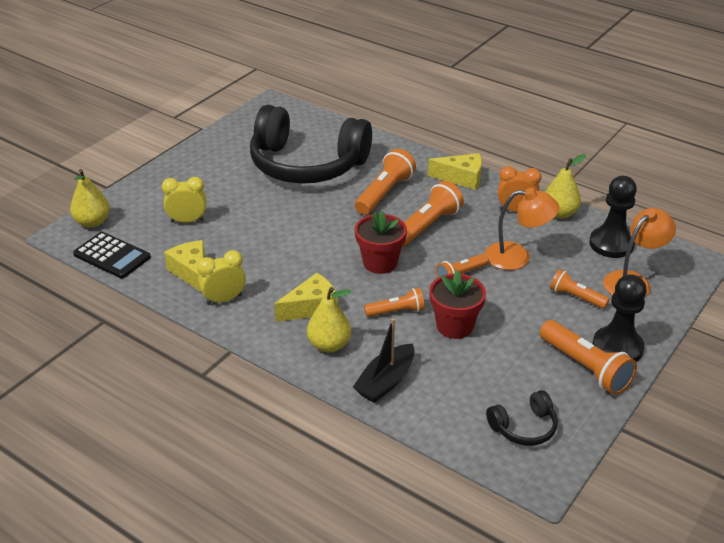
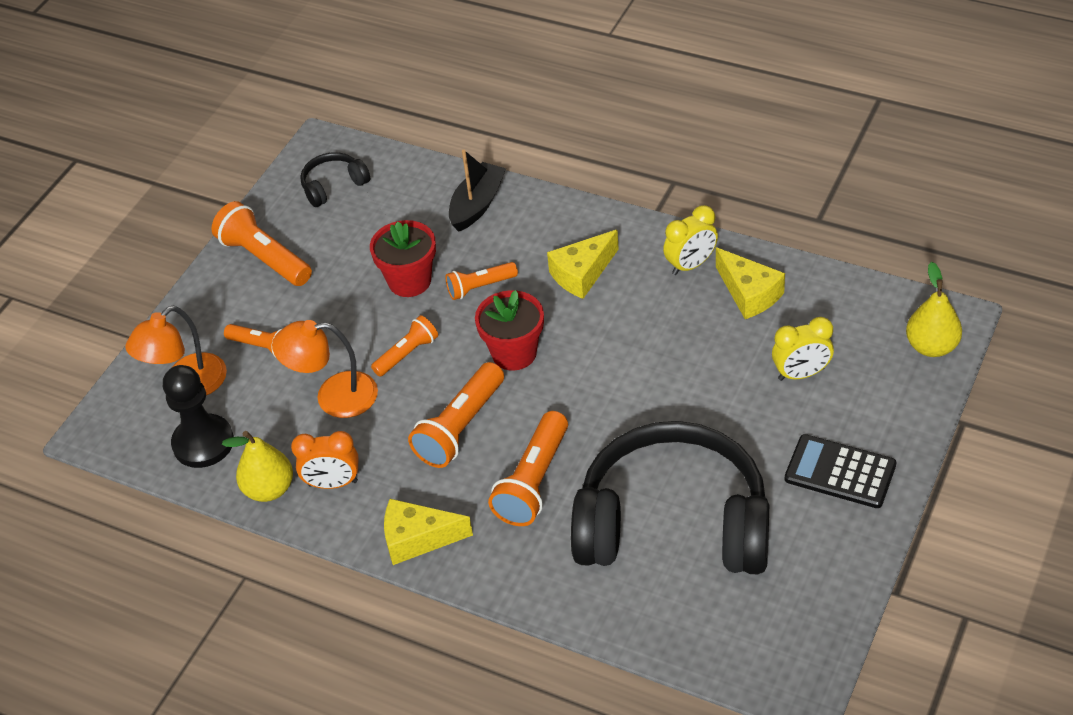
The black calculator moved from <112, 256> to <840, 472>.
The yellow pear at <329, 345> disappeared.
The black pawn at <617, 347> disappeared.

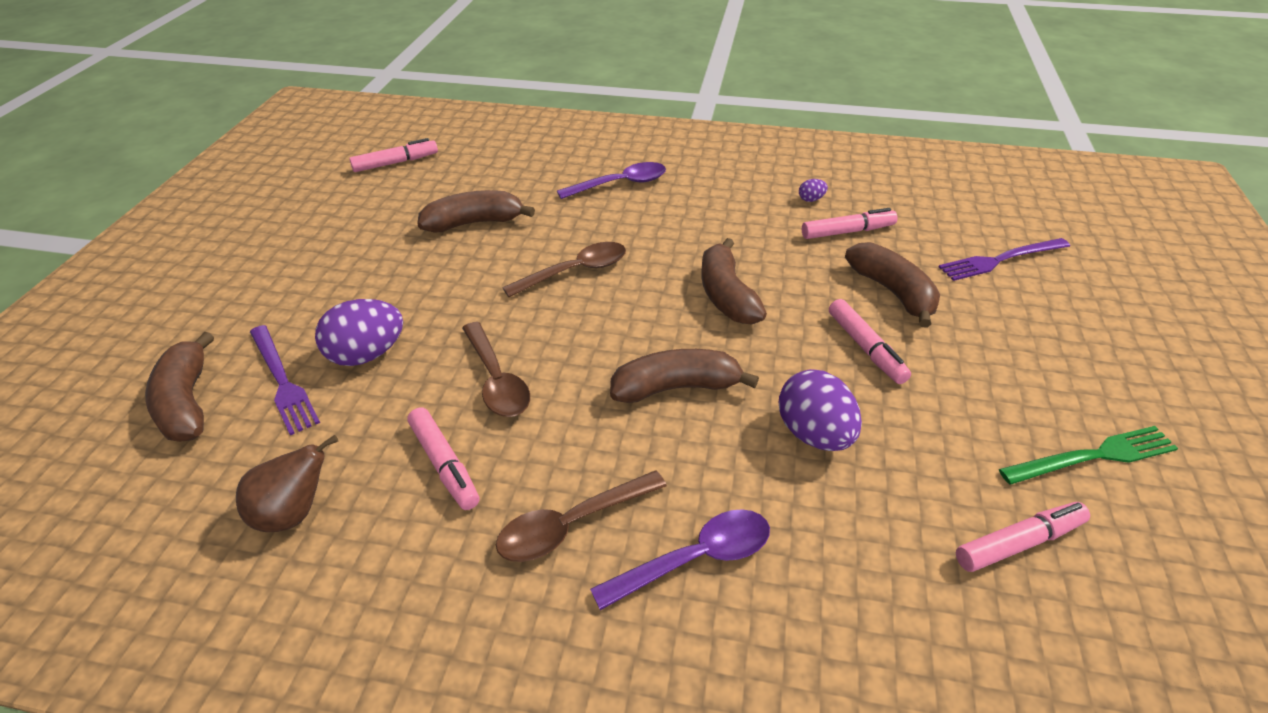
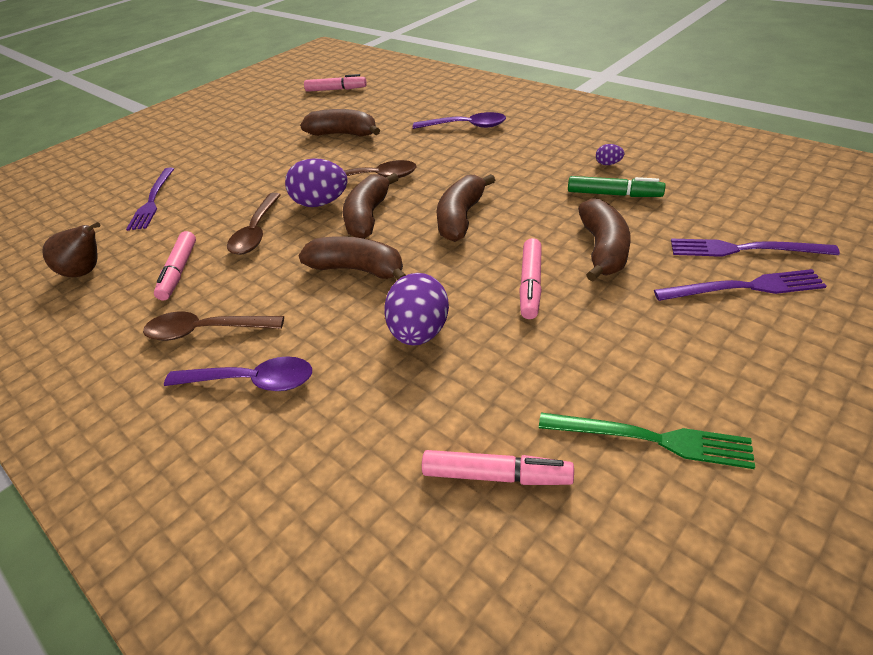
The brown banana moved from <187, 403> to <368, 217>.
The purple egg moved from <367, 355> to <321, 203>.
The pink marker at <847, 232> became the green marker at <613, 194>.
The purple fork at <744, 287> appeared.

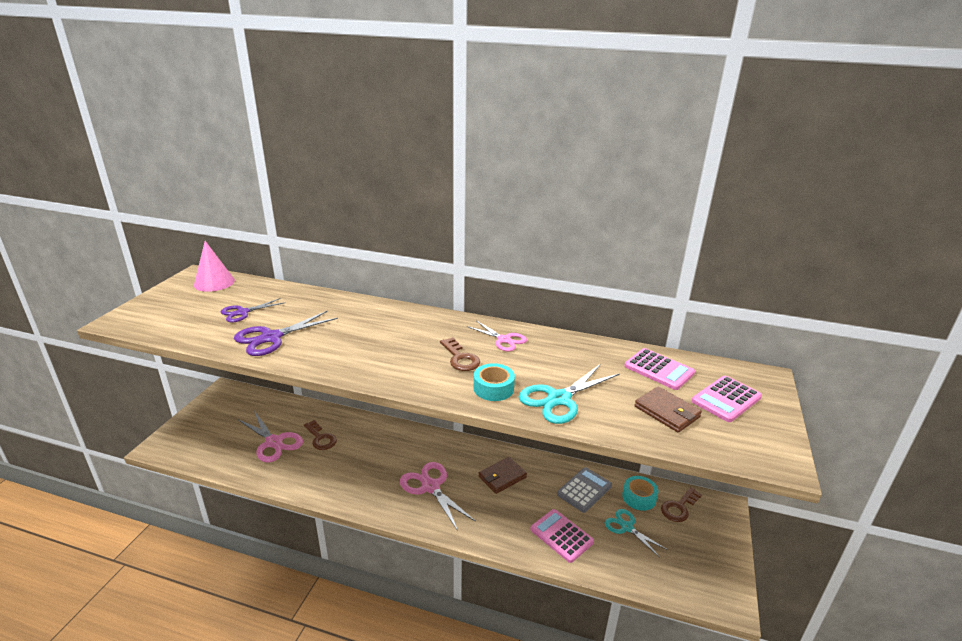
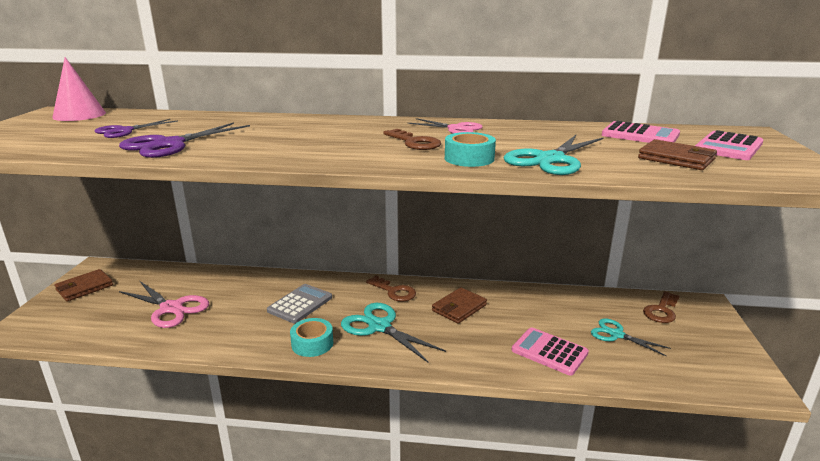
The brown key moved from <321, 438> to <394, 291>.
The pink scissors at <430, 487> became the turquoise scissors at <379, 327>.
The grey calculator moved from <584, 490> to <300, 304>.
The turquoise tape moved from <639, 497> to <312, 343>.
The brown wallet at <85, 288> appeared.

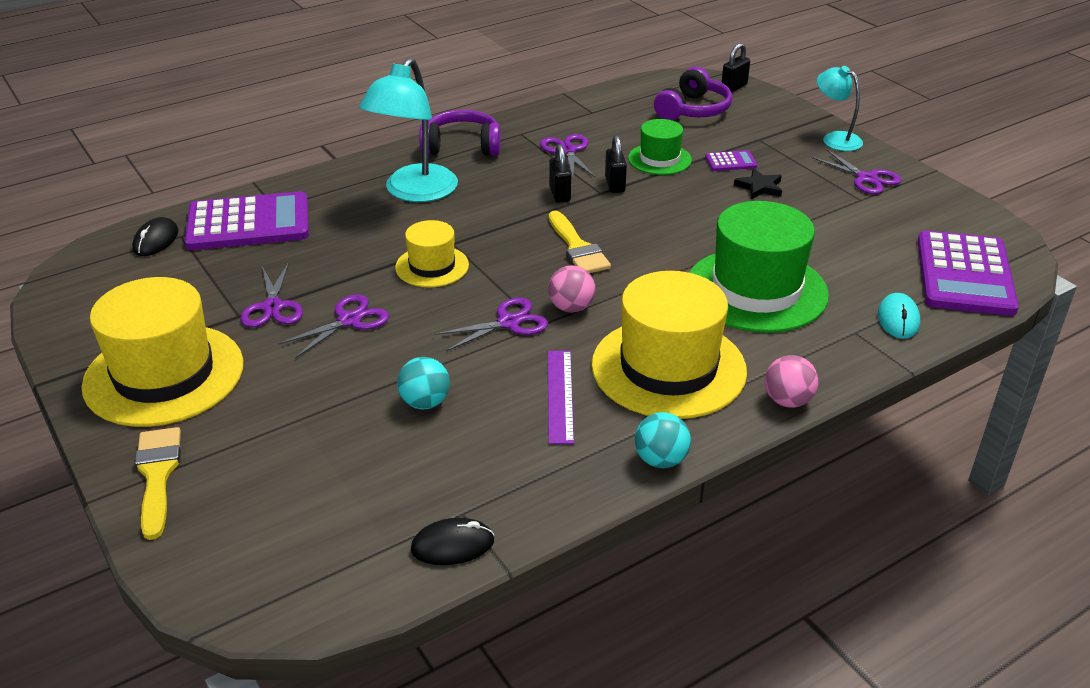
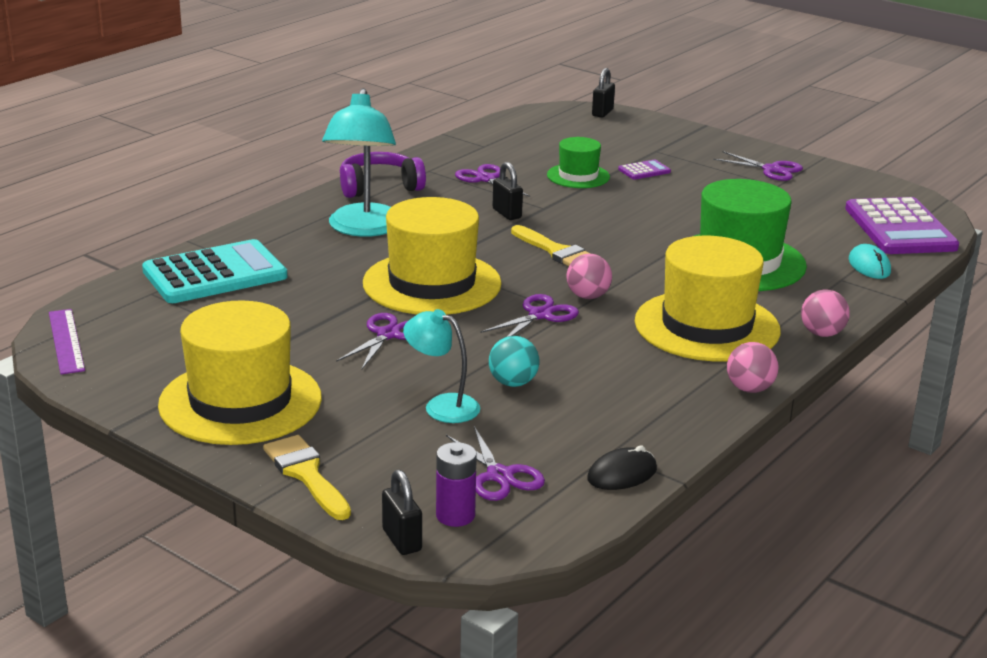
The black mouse at <156, 240> disappeared.
The purple calculator at <248, 223> became the turquoise calculator at <215, 274>.
The purple scissors moved from <272, 307> to <499, 476>.
The yellow hat at <432, 266> changed to 1.87 times the size.
The purple ruler moved from <559, 395> to <66, 341>.
The black padlock moved from <615, 185> to <402, 540>.
The turquoise ball at <661, 460> became the pink ball at <749, 389>.
The purple headphones at <693, 110> disappeared.
The black star at <759, 187> disappeared.
The turquoise lamp moved from <835, 139> to <442, 406>.
The purple battery at <455, 515> appeared.

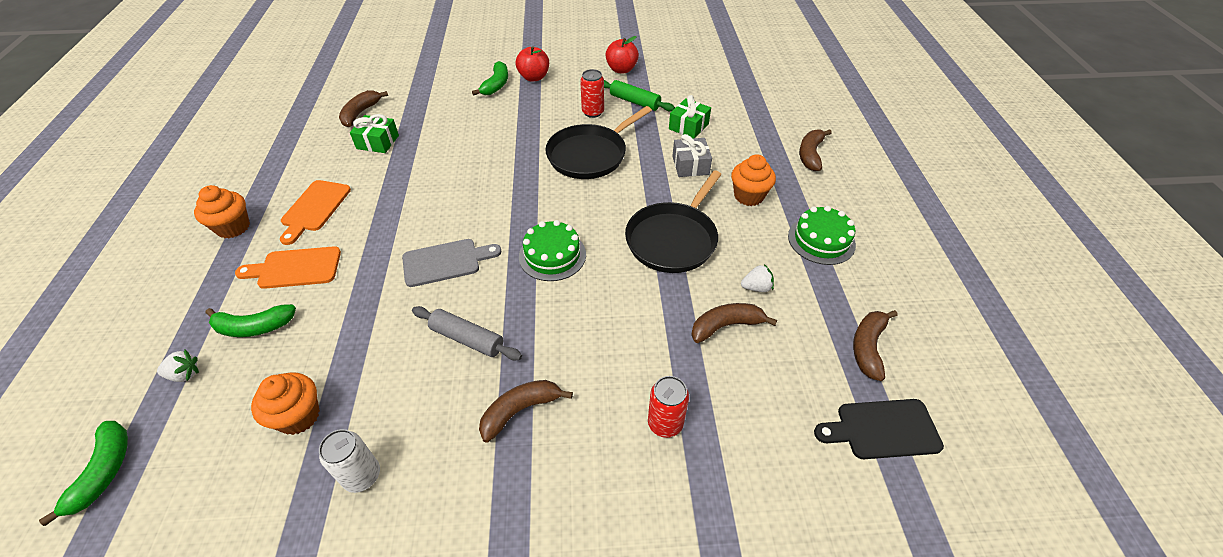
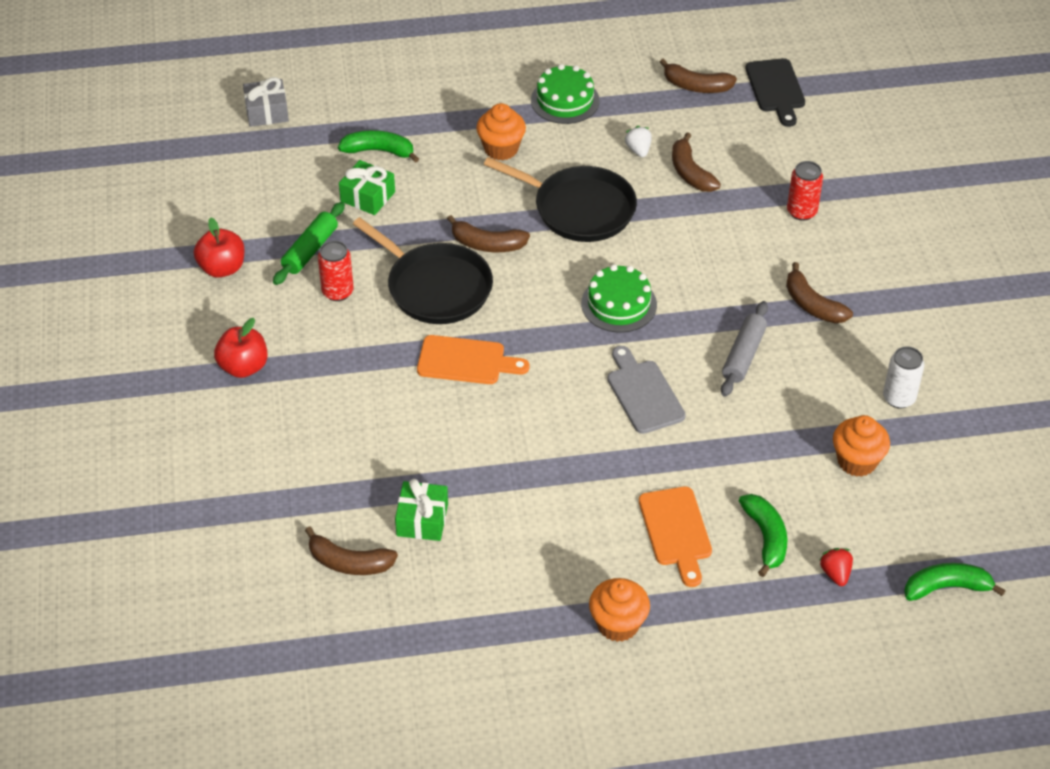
The white strawberry at <184, 374> became the red strawberry at <835, 573>.
The orange cutting board moved from <314, 208> to <466, 361>.
The green banana moved from <496, 85> to <379, 151>.
The grey gift moved from <690, 165> to <267, 112>.
The brown banana moved from <810, 154> to <487, 244>.

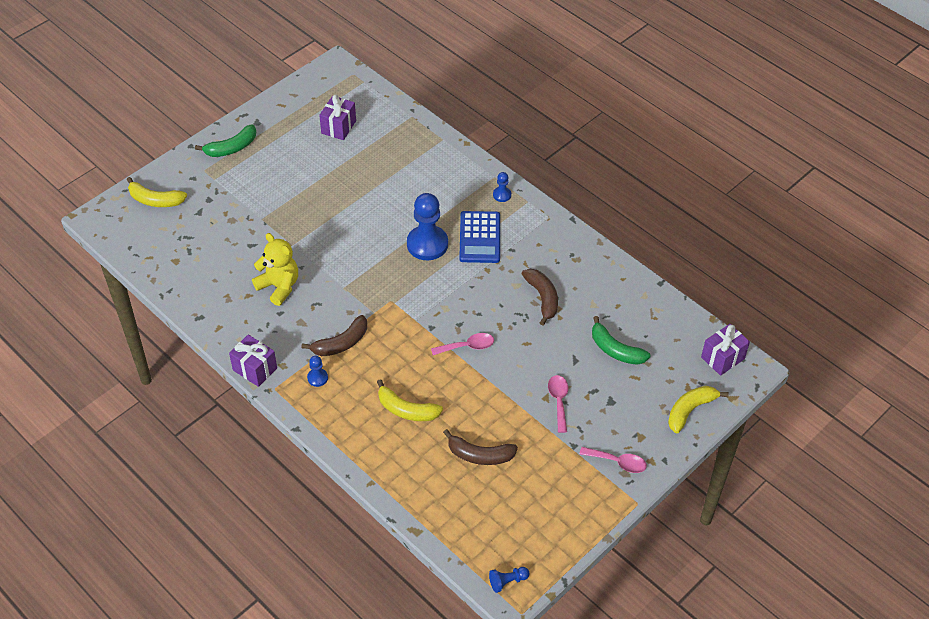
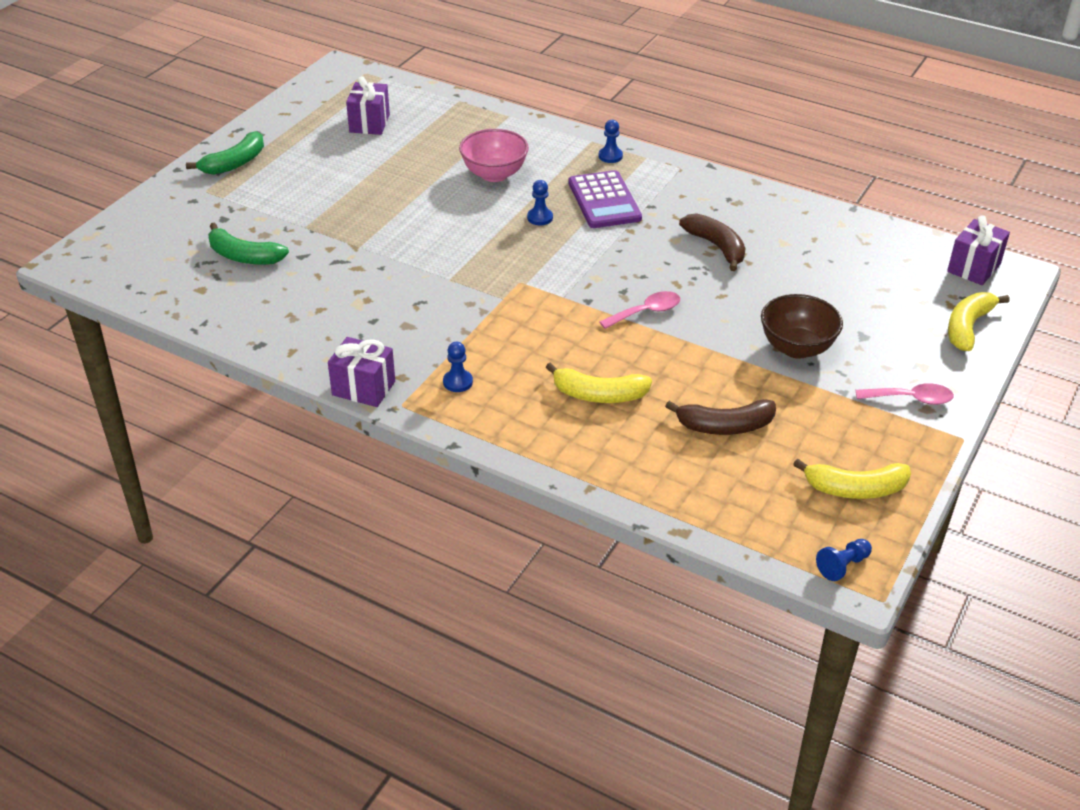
The yellow banana moved from <155, 200> to <855, 489>.
The yellow teddy bear at <279, 286> disappeared.
The brown banana at <341, 343> disappeared.
The blue pawn at <427, 244> changed to 0.46 times the size.
The blue calculator at <480, 237> became the purple calculator at <604, 201>.
The pink spoon at <558, 401> was replaced by the brown bowl at <796, 348>.
The green banana moved from <615, 350> to <244, 256>.
The pink bowl at <494, 174> appeared.

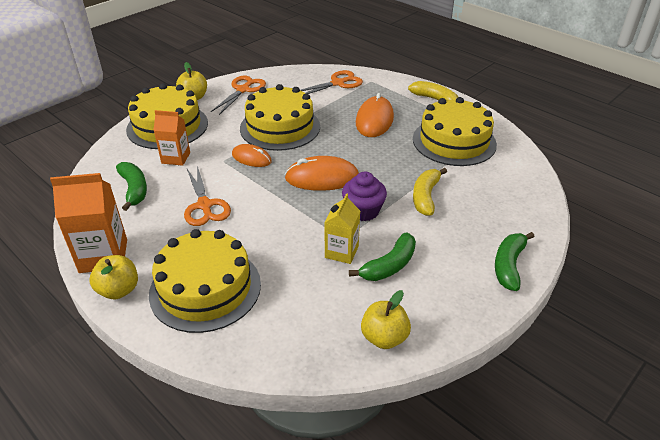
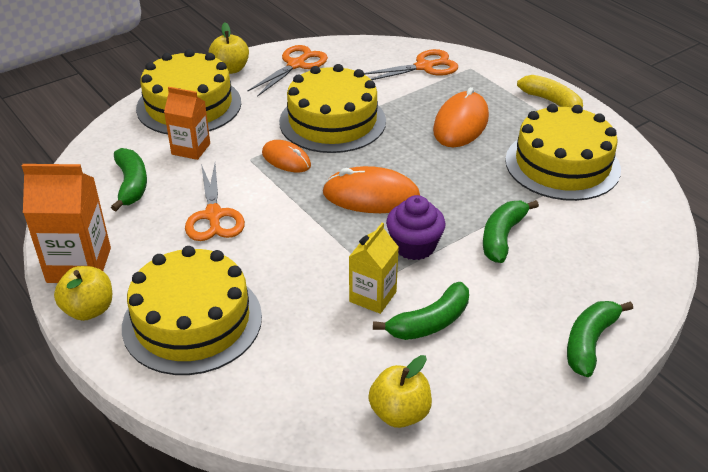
The yellow banana at <425, 197> became the green banana at <502, 237>.

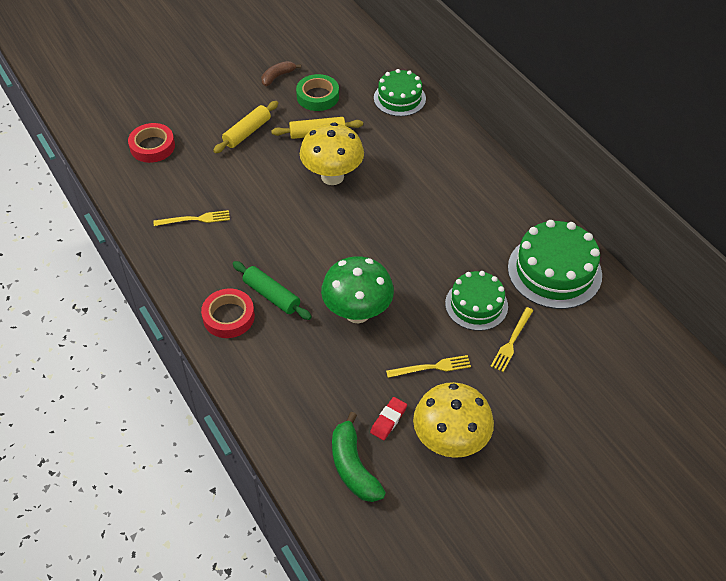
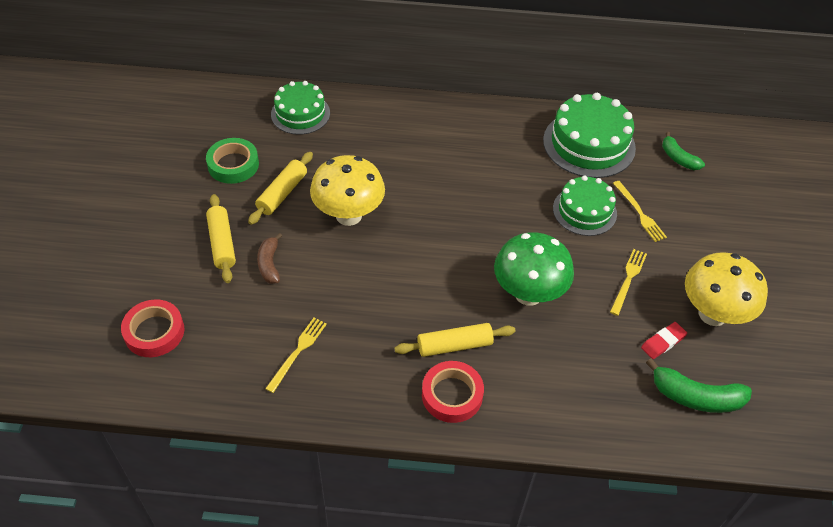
The green rolling pin at <271, 295> became the yellow rolling pin at <454, 345>.
The brown banana moved from <278, 77> to <269, 264>.
The red eraser at <388, 420> turned 75 degrees clockwise.
The green banana at <678, 158> appeared.

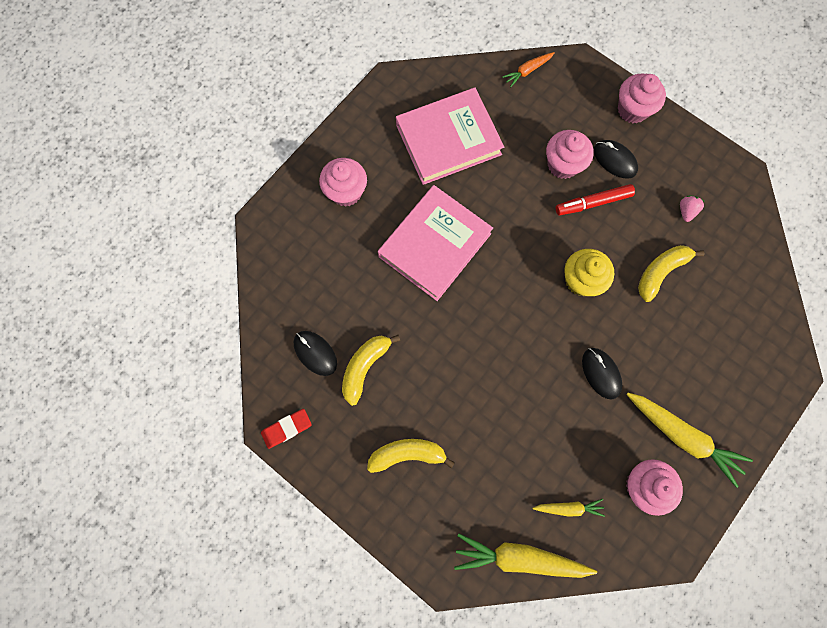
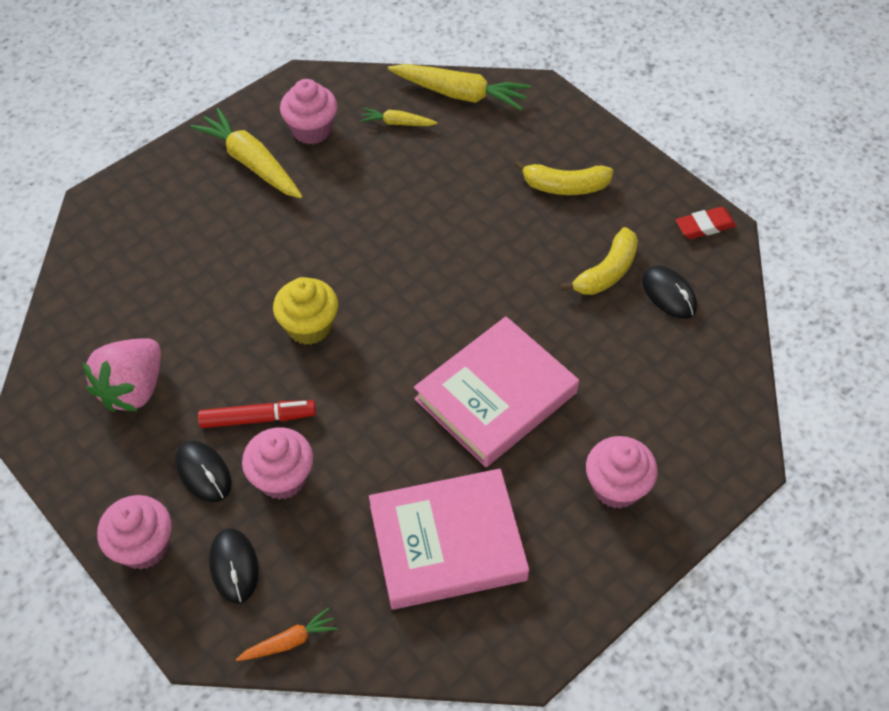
The black mouse moved from <601, 373> to <234, 566>.
The yellow banana at <660, 272> disappeared.
The pink strawberry at <686, 211> changed to 2.26 times the size.

